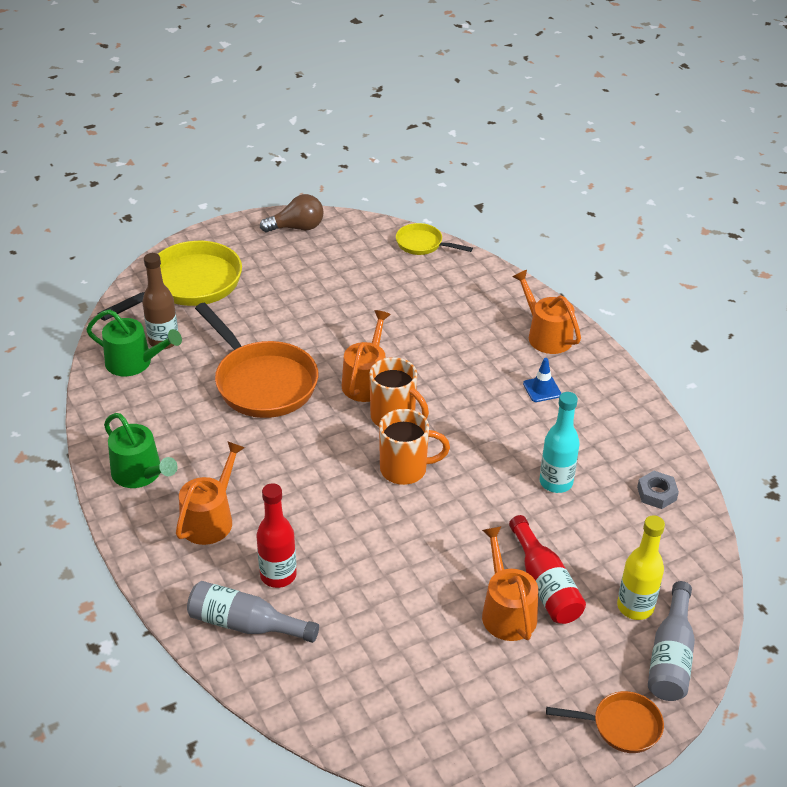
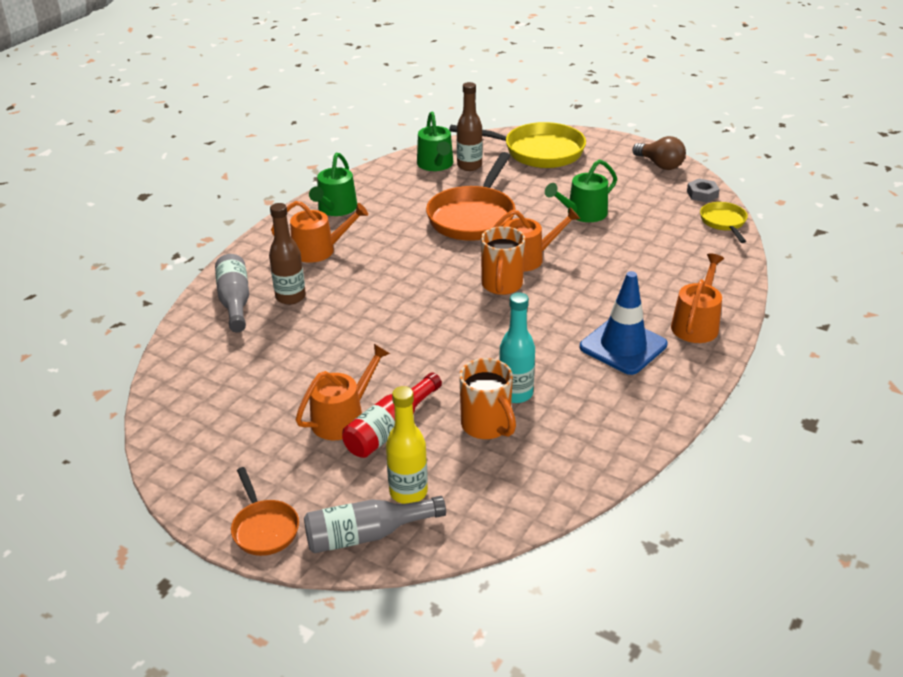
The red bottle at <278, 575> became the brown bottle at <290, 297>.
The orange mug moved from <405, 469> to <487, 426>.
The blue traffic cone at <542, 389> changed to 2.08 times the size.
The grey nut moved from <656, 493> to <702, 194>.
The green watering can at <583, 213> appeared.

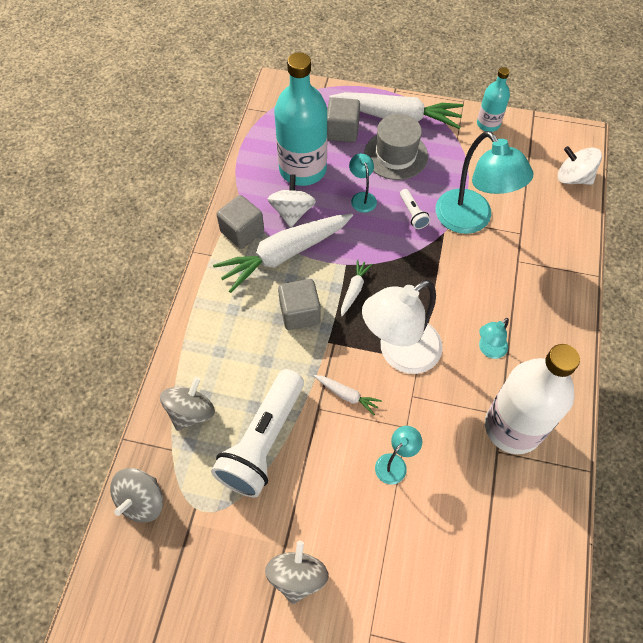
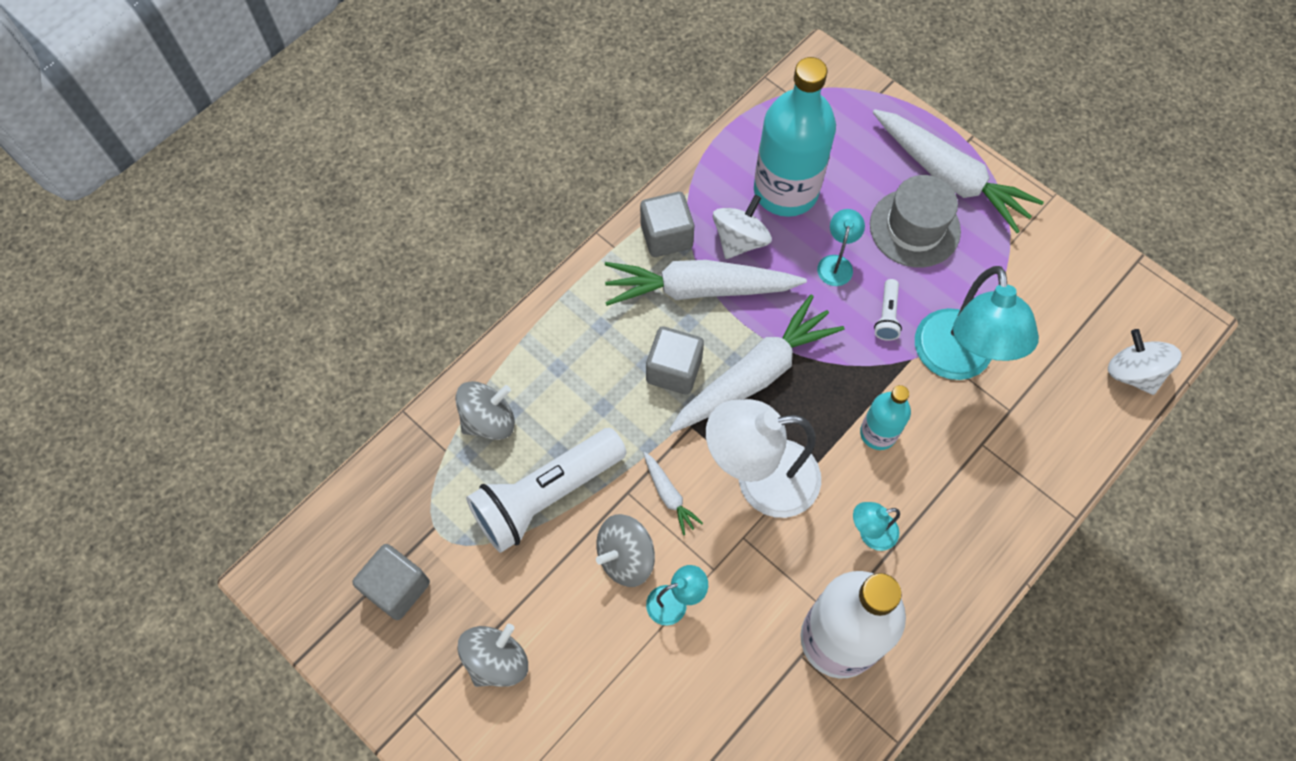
The grey spinning top moved from <142, 501> to <626, 557>.
The grey cube moved from <342, 131> to <397, 587>.
The white carrot at <354, 290> changed to 2.28 times the size.
The turquoise bottle moved from <488, 124> to <878, 433>.

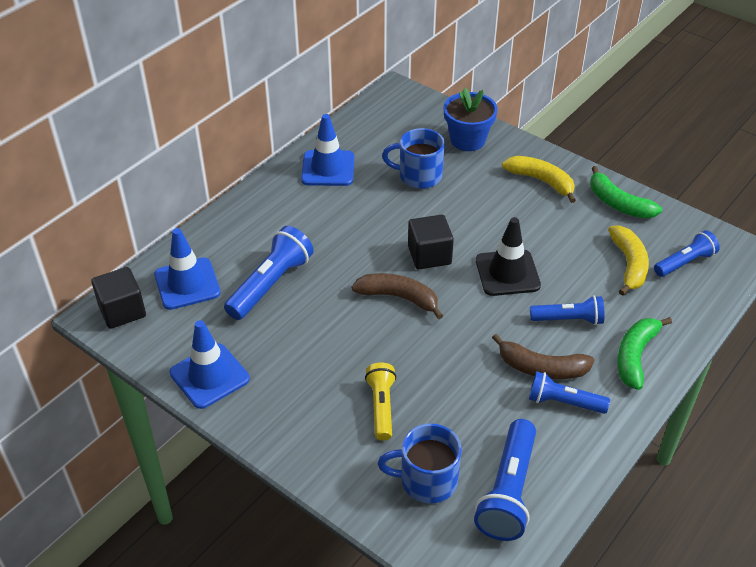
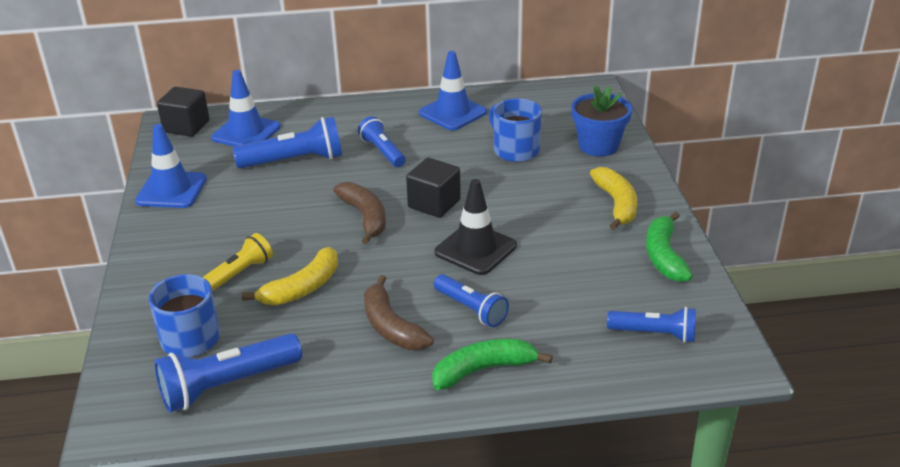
The blue flashlight moved from <564, 402> to <382, 152>.
The yellow banana moved from <629, 265> to <302, 288>.

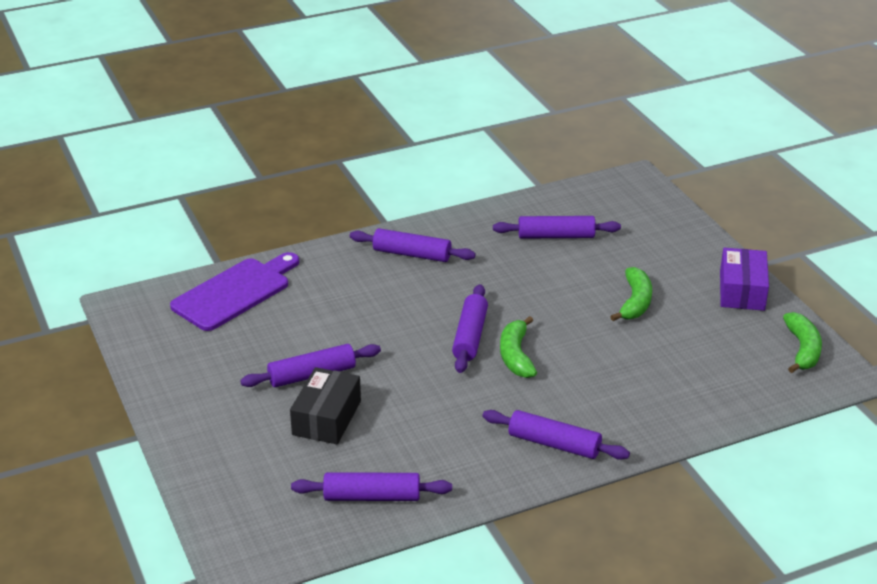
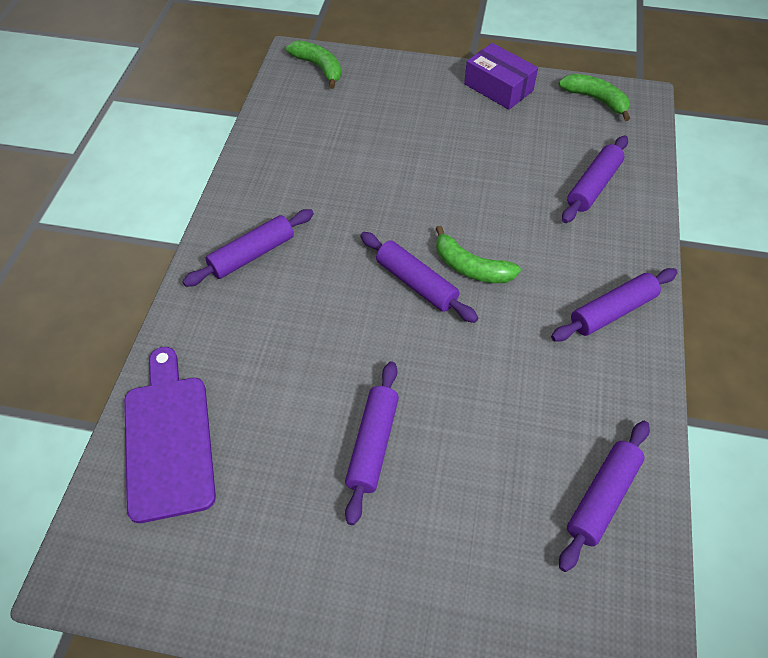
The black box at <326, 418> disappeared.
The purple rolling pin moved from <556, 236> to <593, 186>.
The green banana moved from <635, 302> to <319, 68>.

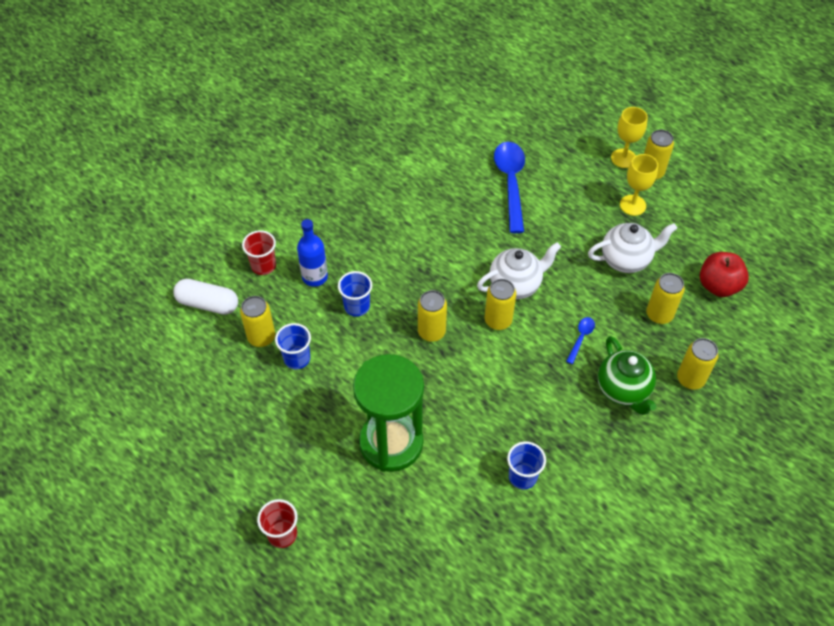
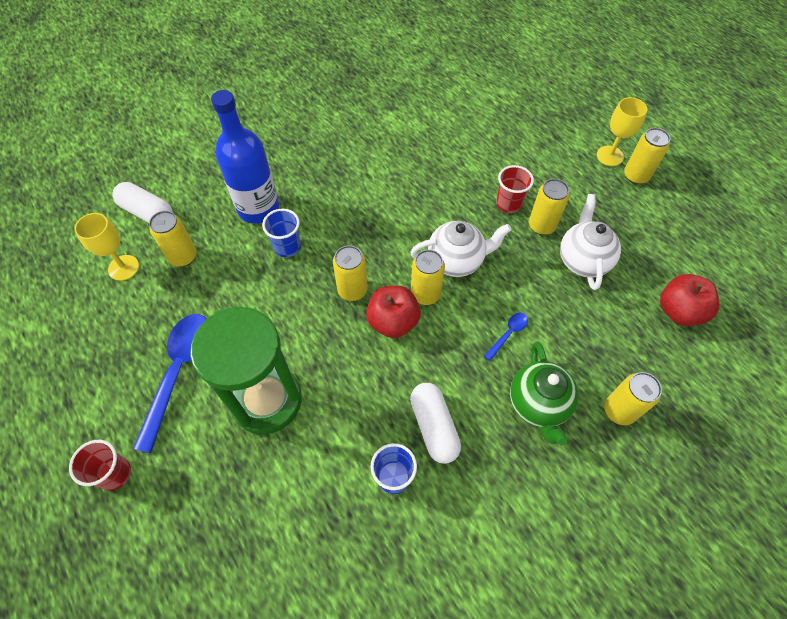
The red cup moved from <263, 266> to <508, 204>.
The blue cup at <297, 358> disappeared.
The blue bottle at <315, 277> changed to 1.59 times the size.
The blue spoon moved from <510, 183> to <178, 372>.
The white teapot at <626, 260> turned 90 degrees counterclockwise.
The yellow goblet moved from <632, 205> to <123, 268>.
The yellow can moved from <659, 314> to <541, 226>.
The red apple at <393, 322> appeared.
The white capsule at <434, 427> appeared.

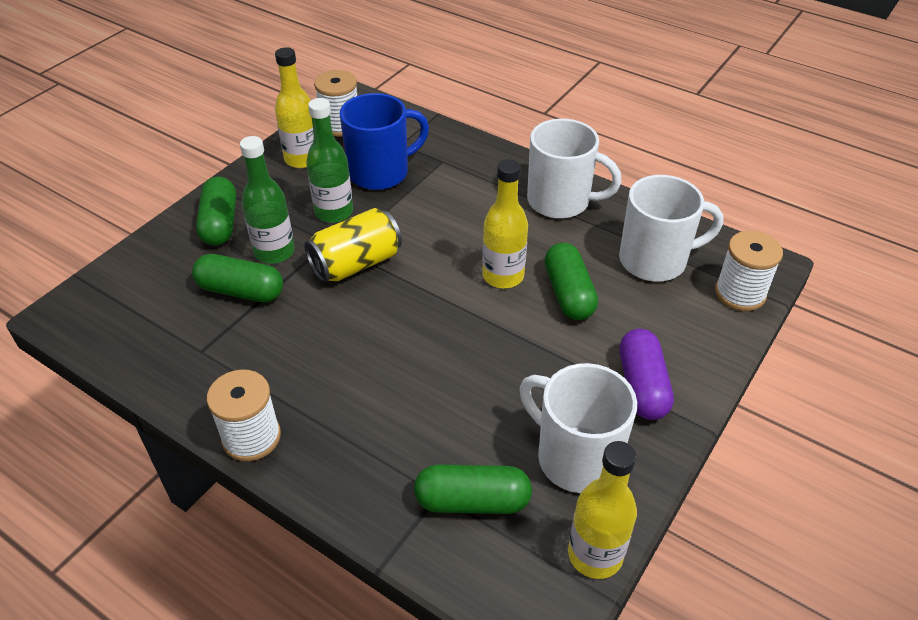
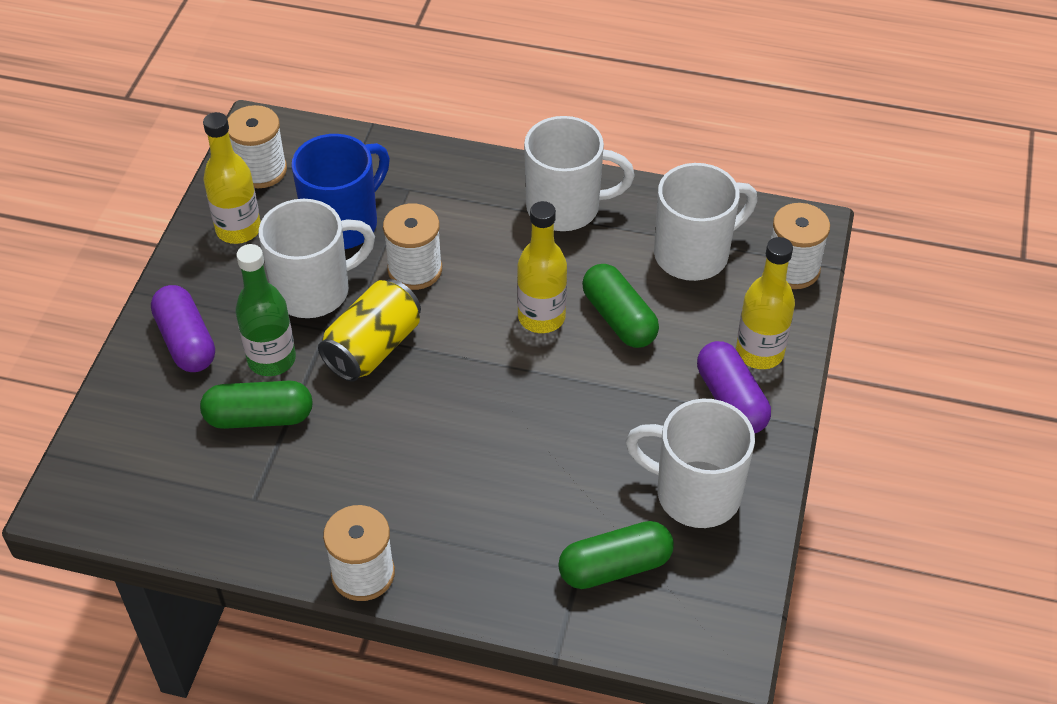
The green capsule at <220, 223> became the purple capsule at <186, 341>.
The green bottle at <334, 212> was replaced by the white mug at <314, 290>.
The yellow bottle moved from <595, 555> to <759, 352>.
The white spool at <415, 270> appeared.

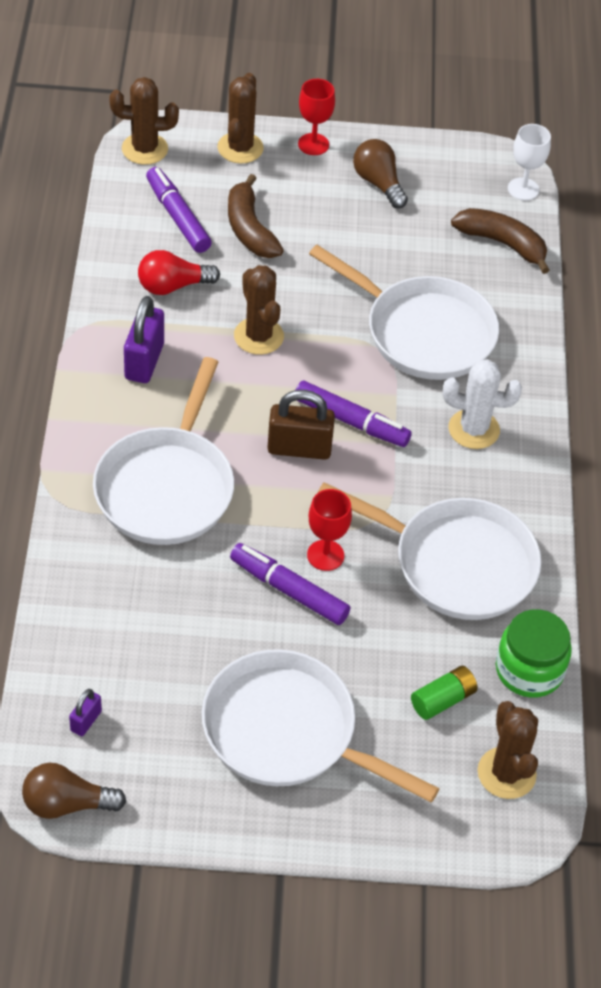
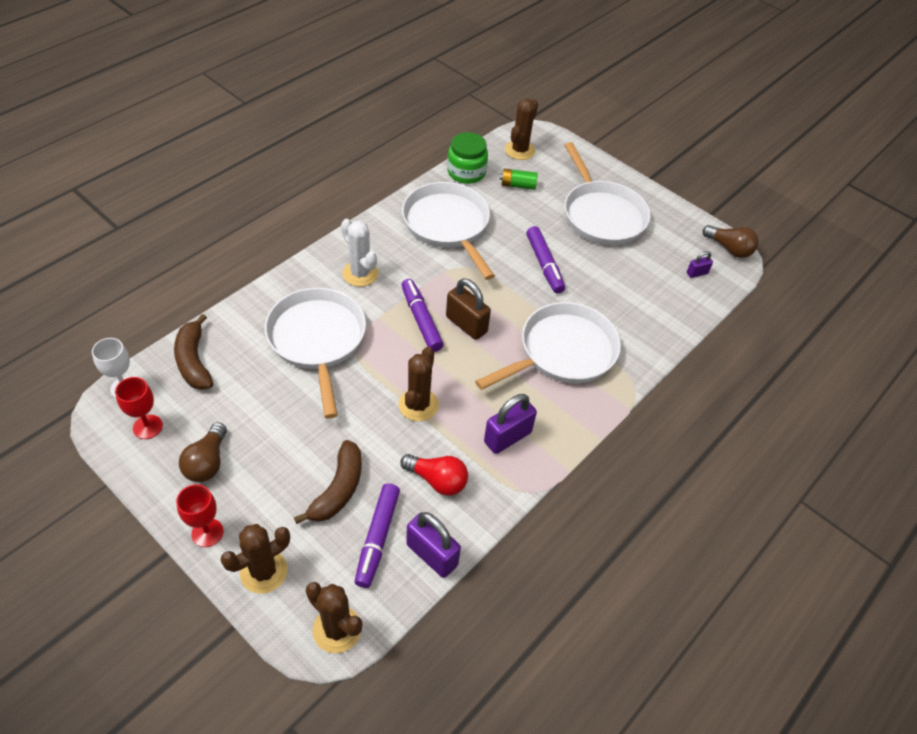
The red goblet moved from <325, 555> to <147, 427>.
The purple padlock at <432, 554> appeared.

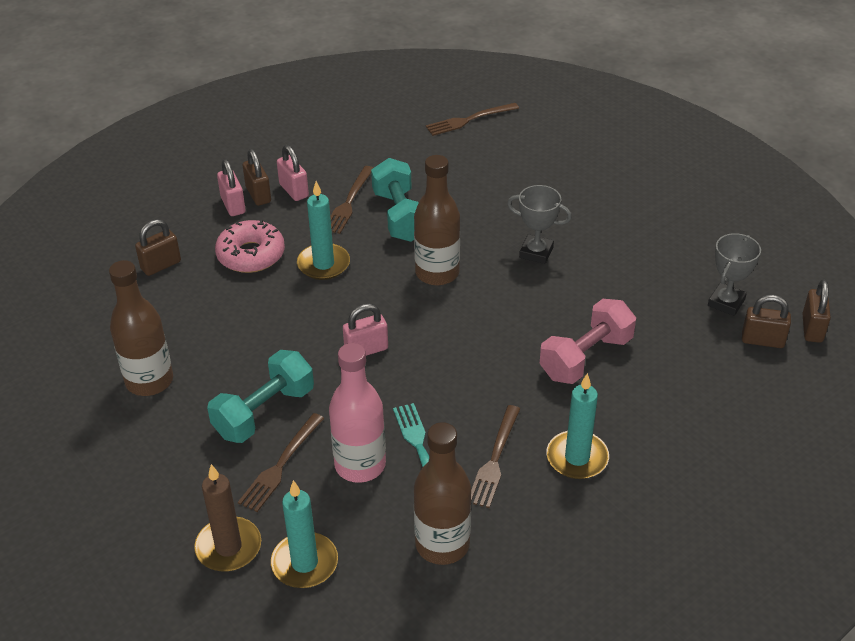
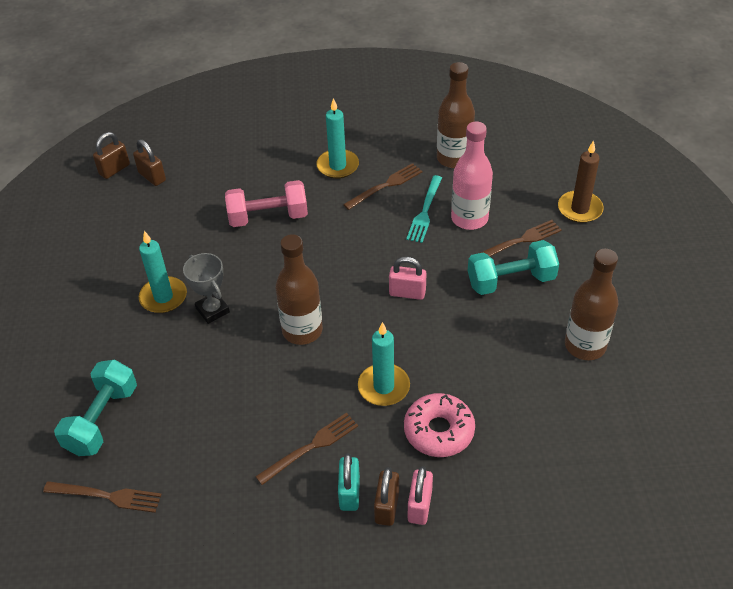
The brown padlock at <161, 265> disappeared.
The turquoise candle moved from <304, 563> to <163, 297>.
The pink padlock at <294, 190> became the turquoise padlock at <349, 493>.
The turquoise dumbbell moved from <400, 216> to <102, 420>.
The grey trophy at <726, 302> disappeared.

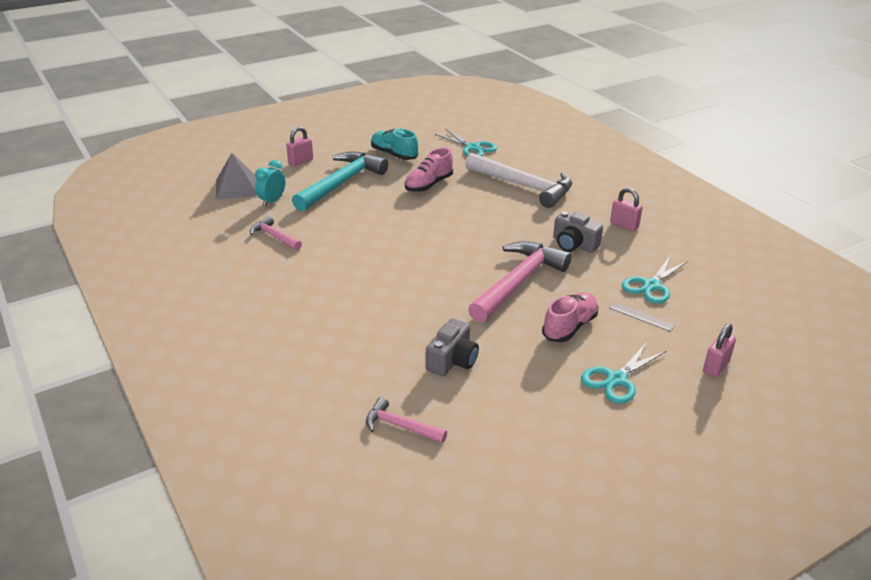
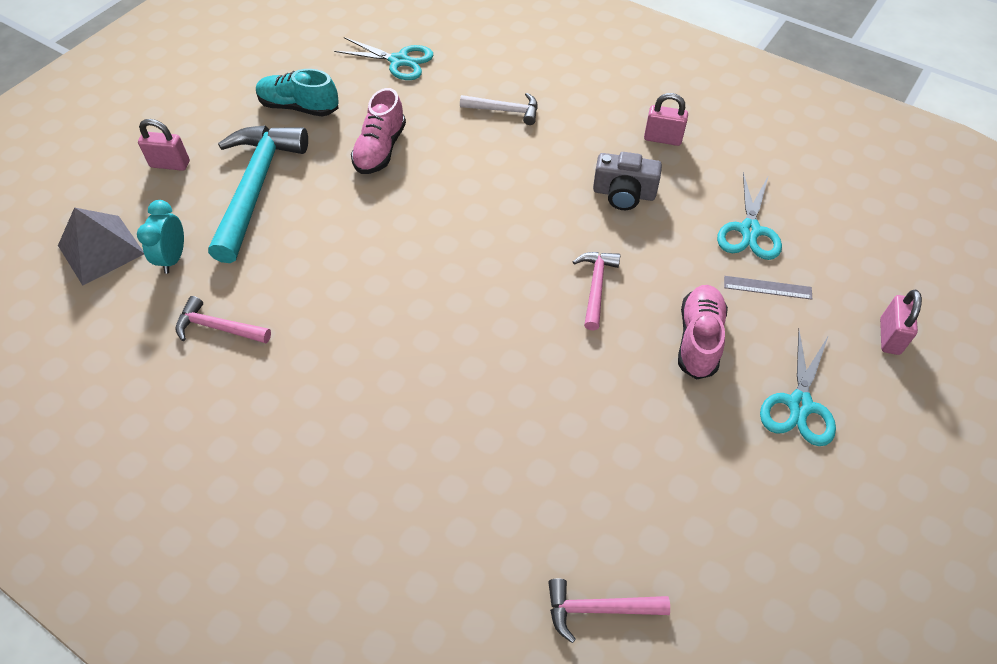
The pink padlock at <300, 161> turned 75 degrees clockwise.
The grey camera at <452, 360> disappeared.
The white hammer at <523, 186> changed to 0.50 times the size.
The pink hammer at <518, 282> changed to 0.50 times the size.

